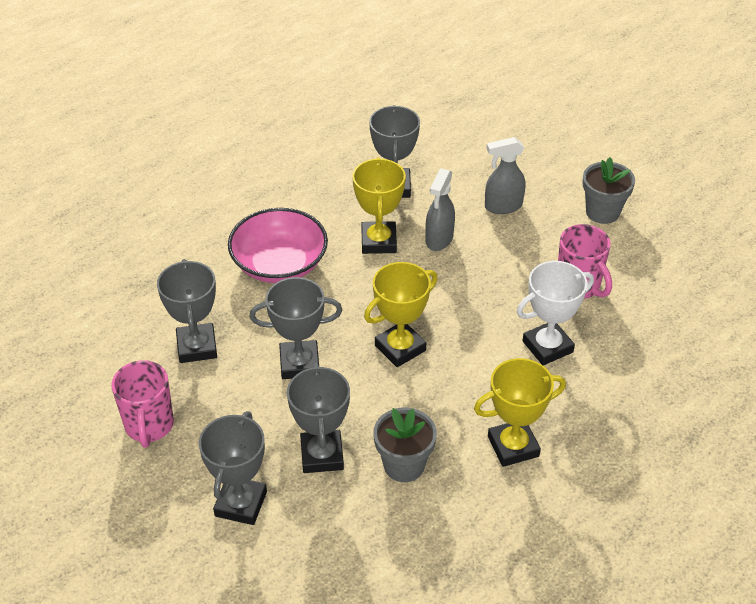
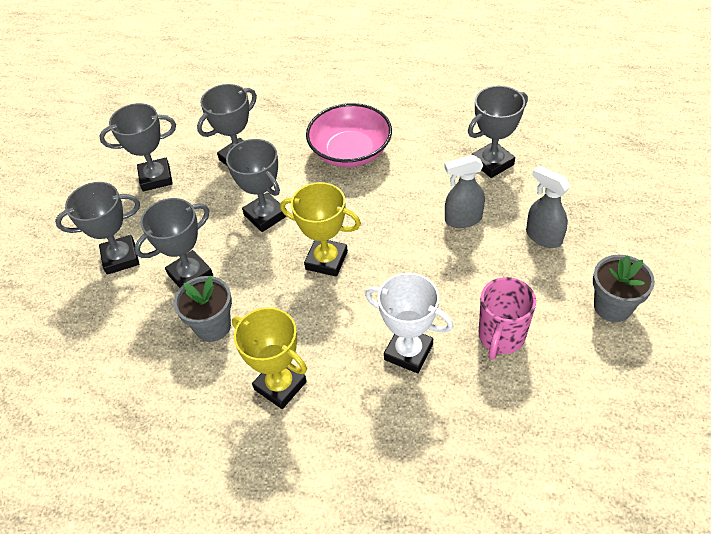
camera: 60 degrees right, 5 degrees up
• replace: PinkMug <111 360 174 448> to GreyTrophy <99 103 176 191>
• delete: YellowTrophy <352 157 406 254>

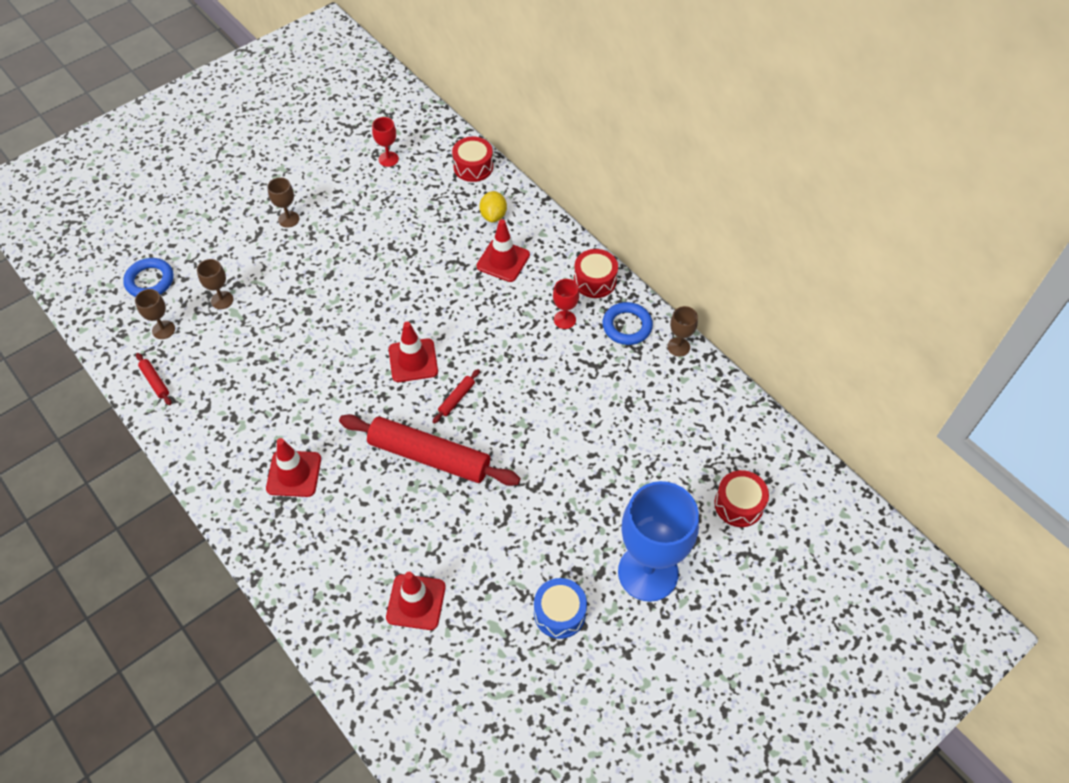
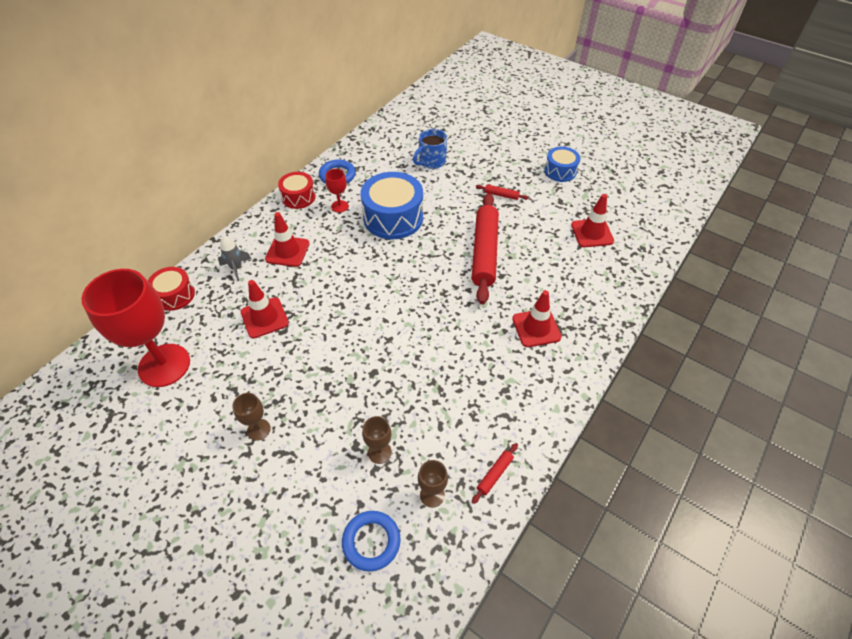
camera: 105 degrees left, 5 degrees down
• resize: RedGoblet <372 117 399 167> = <81 269 190 387> x2.33
• move: RedTrafficCone <389 322 438 382> to <241 280 289 338>
• move: RedRollingPin <433 369 480 424> to <476 184 529 200>
• replace: YellowLemon <479 191 507 222> to GreyRocket <218 237 252 281>
• delete: BlueGoblet <618 481 699 602>
• delete: BrownGoblet <667 306 698 357>
• delete: RedDrum <714 470 769 527>
• insert: BlueDrum <360 172 423 239>
• insert: BlueMug <413 129 447 169>

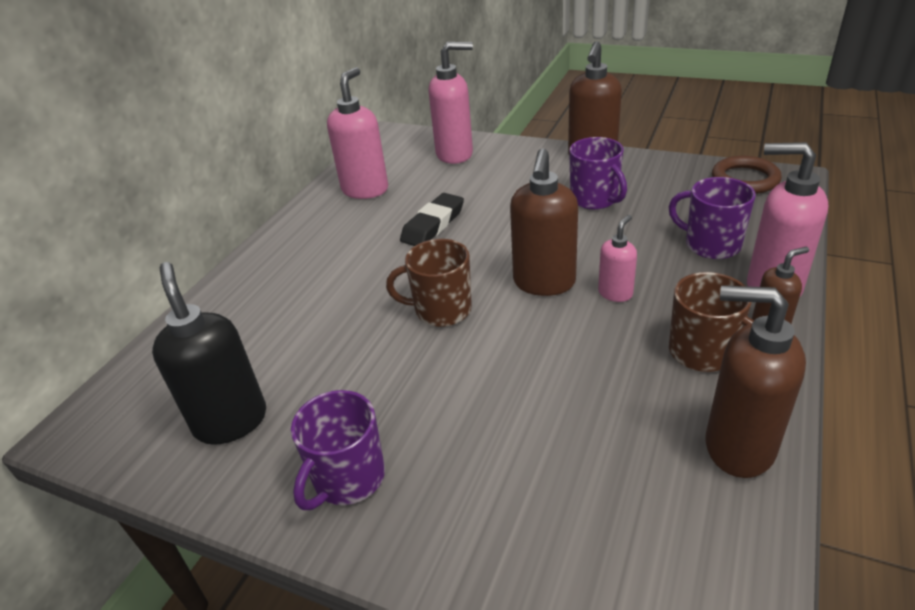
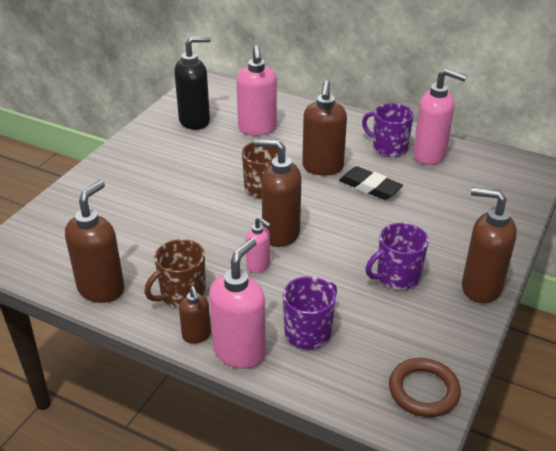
camera: 90 degrees right, 0 degrees up
• move: PurpleMug <291 390 385 510> to <362 103 414 157>
• move: PinkSoapDispenser <429 42 473 164> to <236 45 277 136>
• insert: BrownSoapDispenser <302 81 347 175>

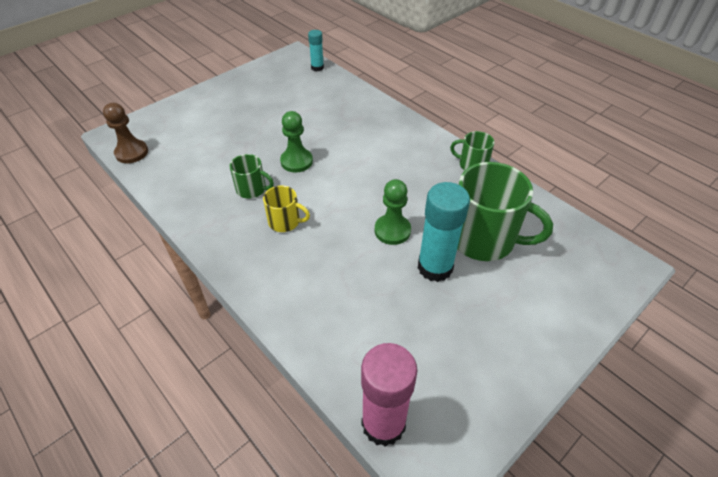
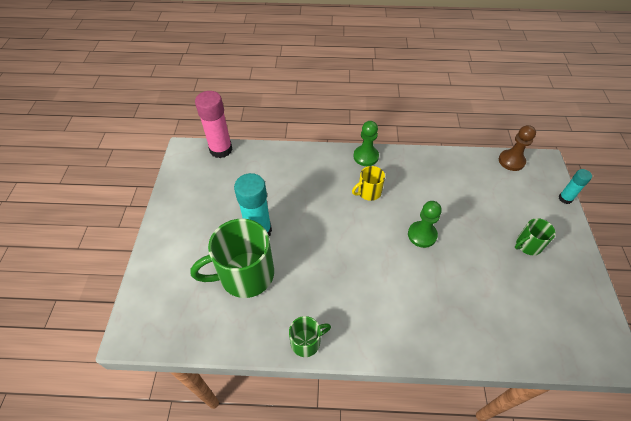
camera: 135 degrees right, 5 degrees up
• move: GreenMug <230 154 274 198> to <515 218 556 255>
• move: TurquoiseGlueStick <308 30 324 71> to <558 169 592 204>
• move: GreenPawn <375 179 411 245> to <353 121 379 166>

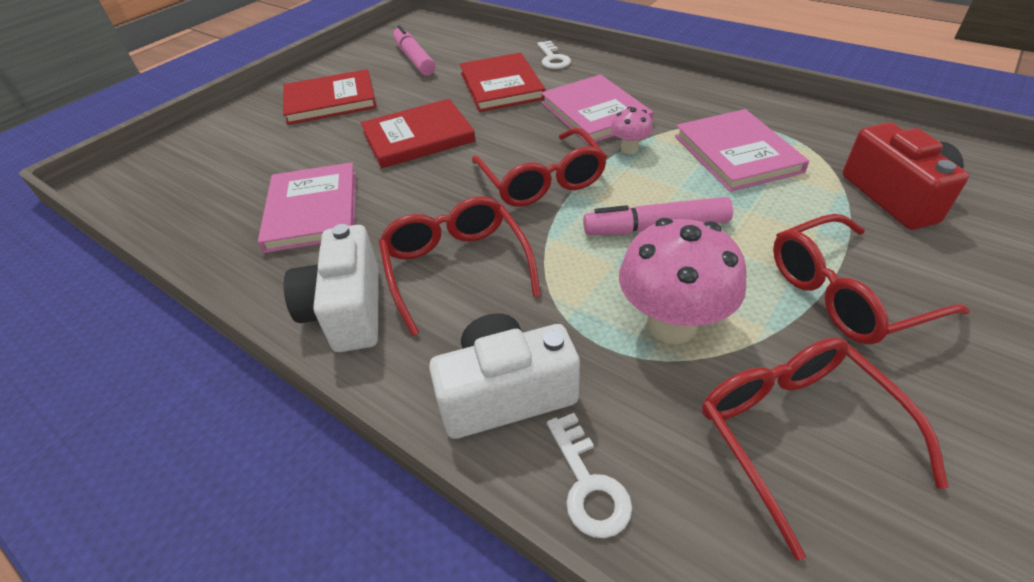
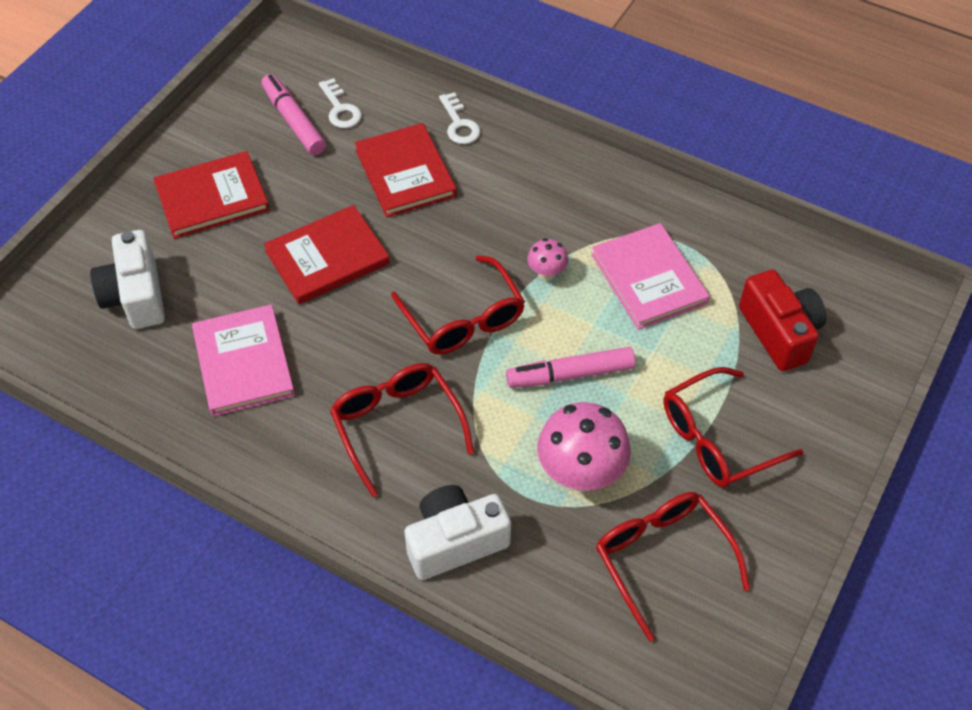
camera: 10 degrees left, 10 degrees up
• move: WhiteCamera <284 224 379 352> to <90 230 165 329>
• delete: PinkBook <541 75 654 144>
• move: WhiteKey <547 413 632 538> to <319 78 362 128>

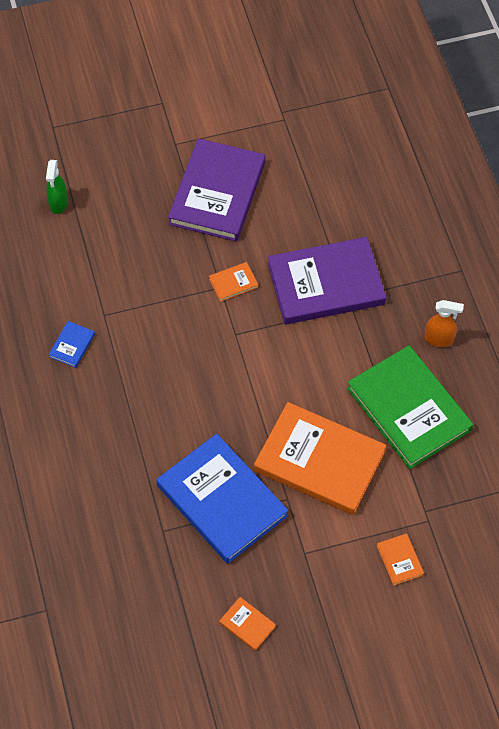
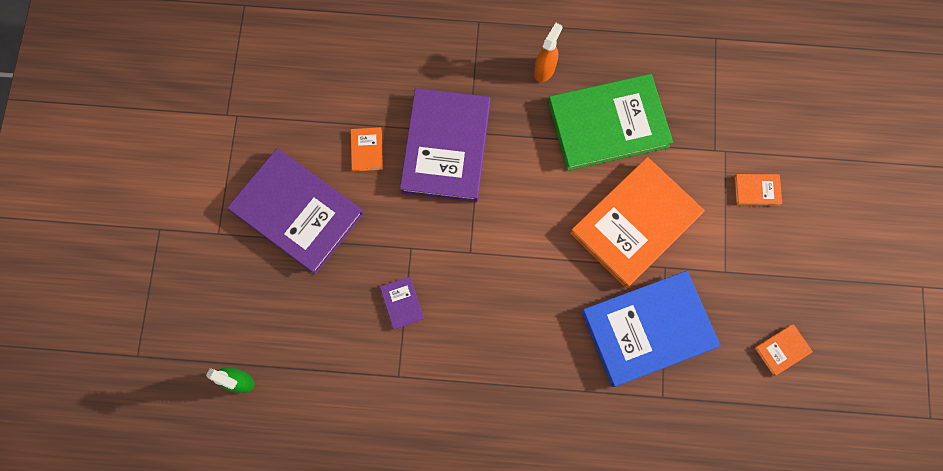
camera: 70 degrees left, 15 degrees up
• delete: BlueBook <49 321 95 368>
• move: OrangeBook <209 262 258 302> to <351 127 383 171>
• insert: PurpleBook <380 277 424 330>

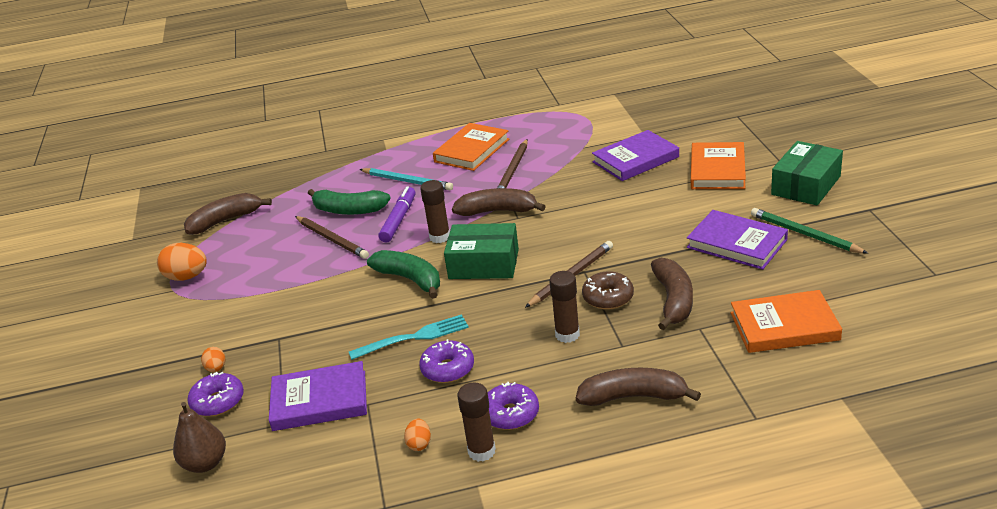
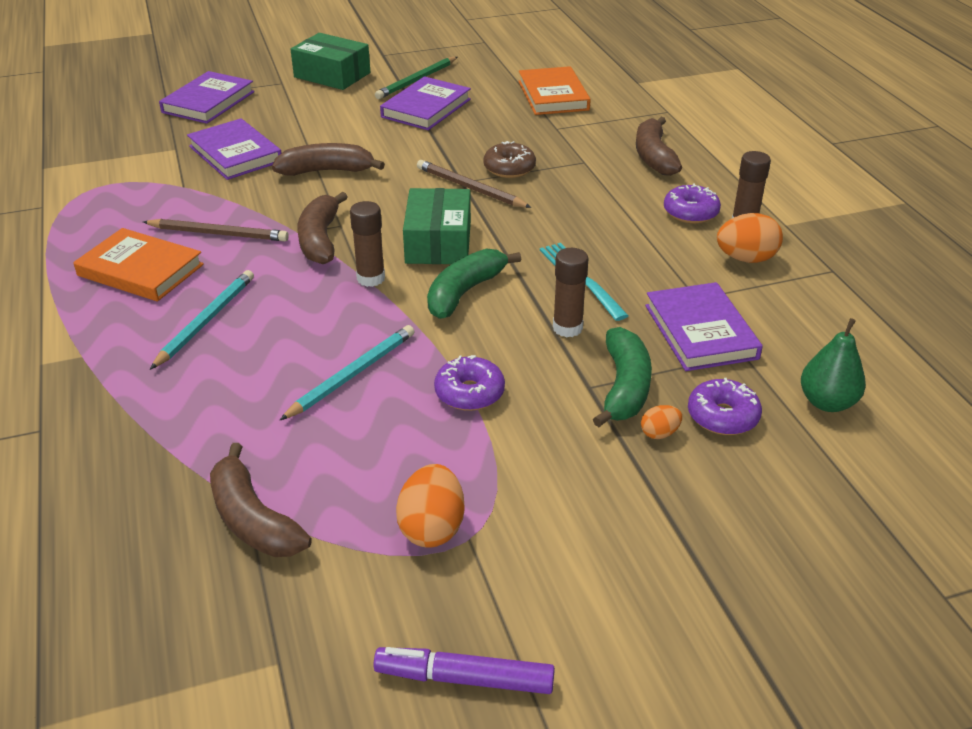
camera: 100 degrees left, 5 degrees up
• recolor: BrownPear <173 402 226 473> to GreenPear <801 318 866 412>
• recolor: BrownPencil <295 216 369 259> to TurquoisePencil <280 325 414 420>
• move: GreenBanana <308 189 391 215> to <593 327 652 427>
• move: PurpleMarker <378 186 415 242> to <374 647 555 694>
• resize: OrangeEgg <404 419 431 451> = <717 213 783 263> x1.85
• move: PurpleDonut <419 339 474 383> to <434 355 505 411>
• move: BrownGlueStick <549 271 580 343> to <553 248 589 337>
• move: BrownBanana <651 258 693 330> to <272 143 385 176>
• delete: OrangeBook <691 142 746 189>
• insert: PurpleBook <159 71 254 124>

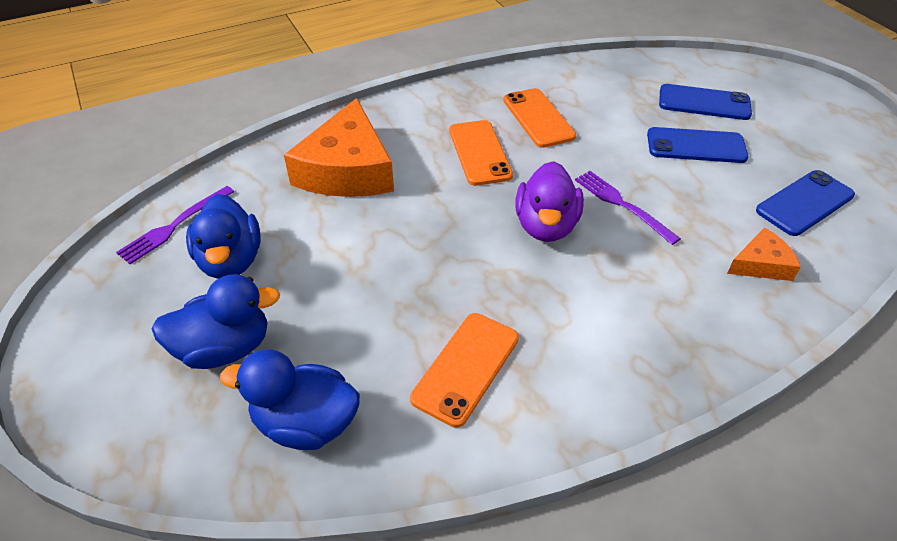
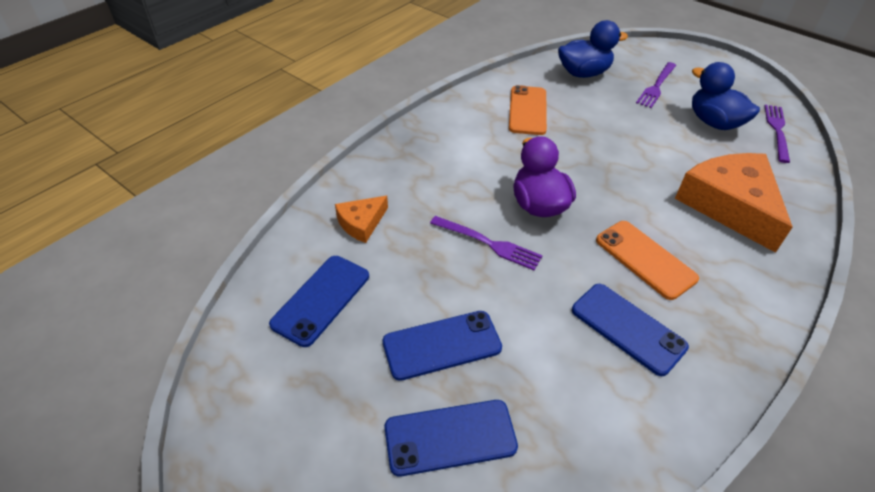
camera: 155 degrees right, 0 degrees up
• replace: BlueDuck <152 274 280 369> to PurpleFork <636 62 676 108>
• recolor: OrangePhone <503 88 576 148> to BluePhone <572 284 689 376>

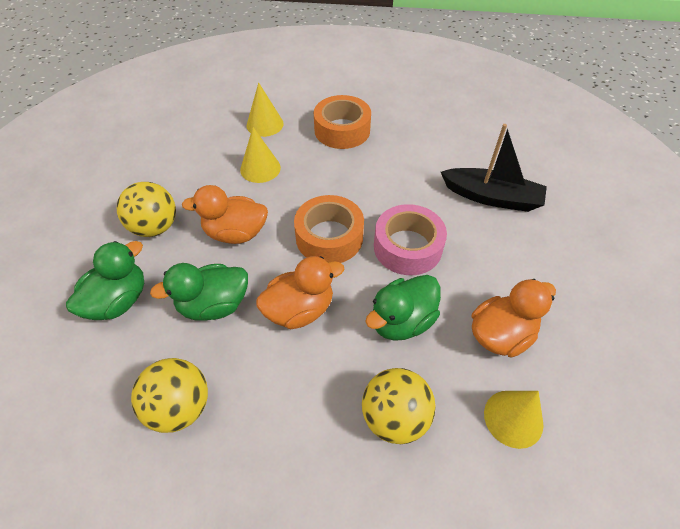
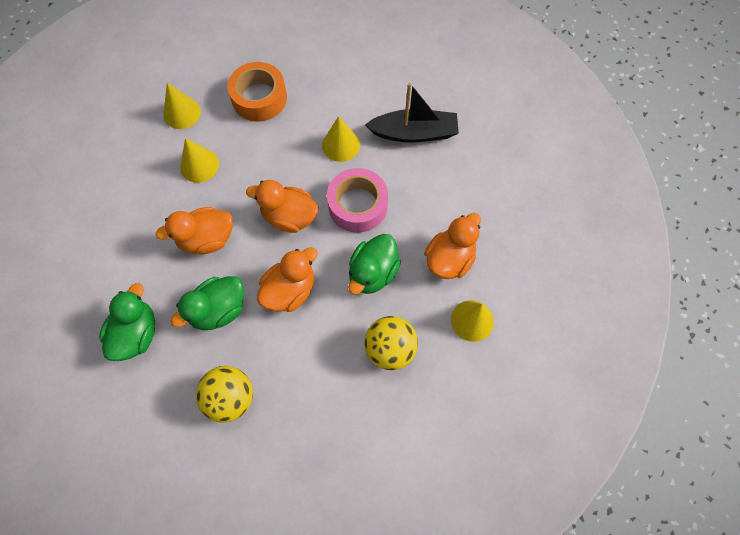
camera: 20 degrees left, 15 degrees up
• delete: YellowBall <117 182 176 237>
• replace: OrangeTape <294 195 364 263> to OrangeDuck <246 180 318 233>
• insert: YellowCone <322 116 360 162>

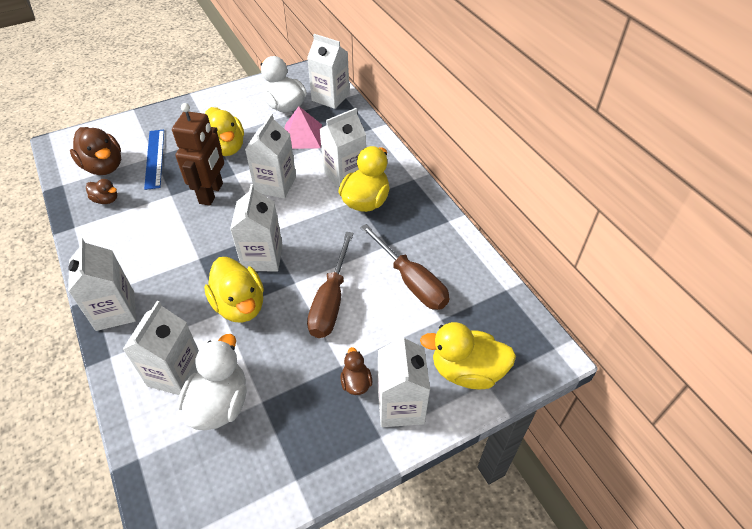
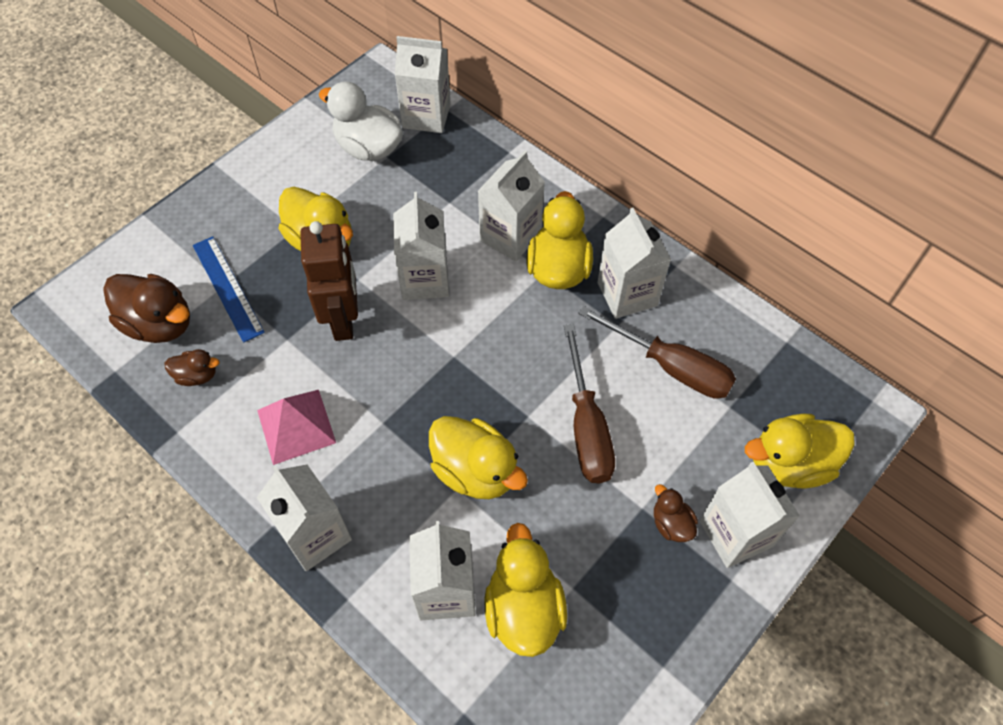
camera: 20 degrees left, 10 degrees up
• recolor: WhiteDuck <178 334 247 430> to YellowDuck <484 523 567 657>
• move: WhiteCarton <230 184 283 271> to <598 208 671 319>
• move: PinkPyramid <285 106 322 149> to <257 390 336 465>

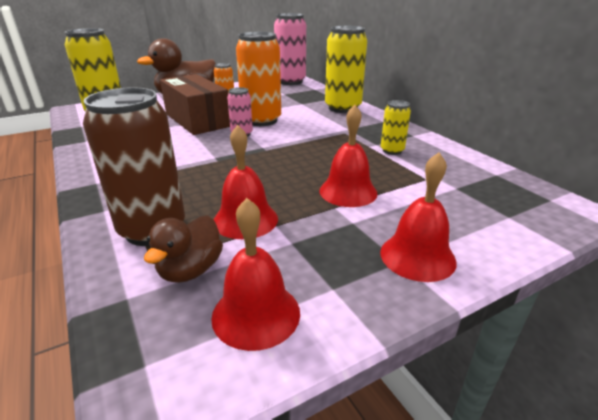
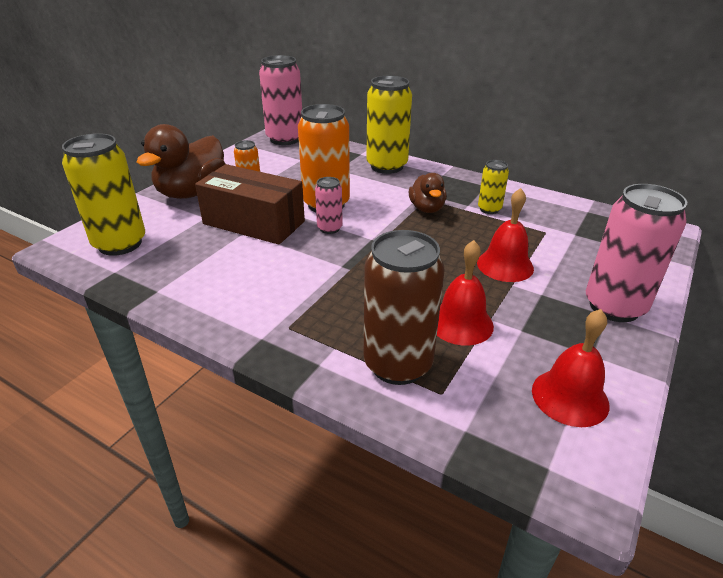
camera: 30 degrees left, 5 degrees up
• move: BrownDuck <144 215 223 283> to <409 173 447 213>
• replace: RedBell <380 153 457 282> to PinkCan <586 184 687 322>

